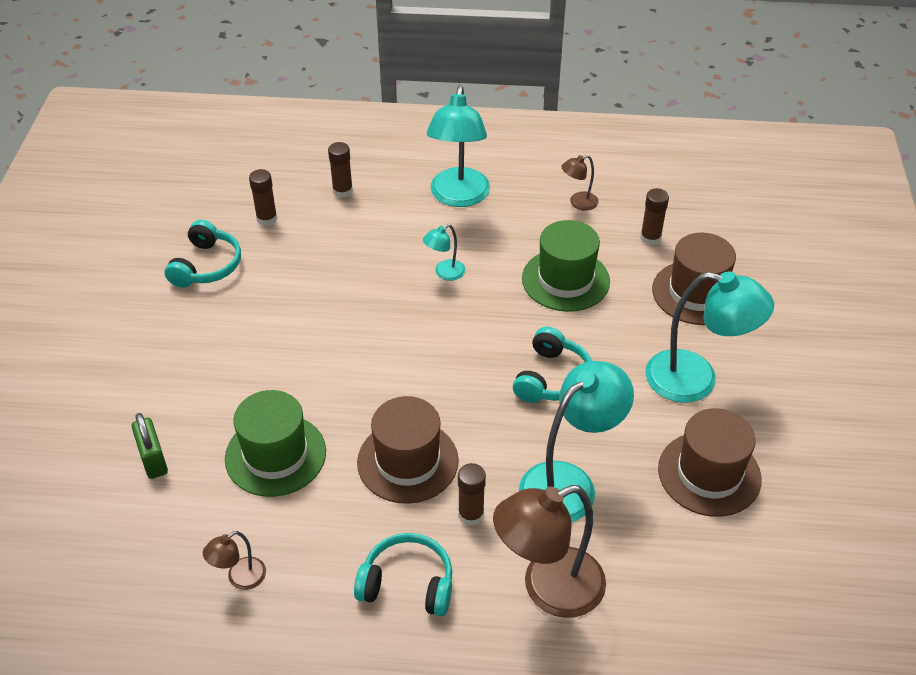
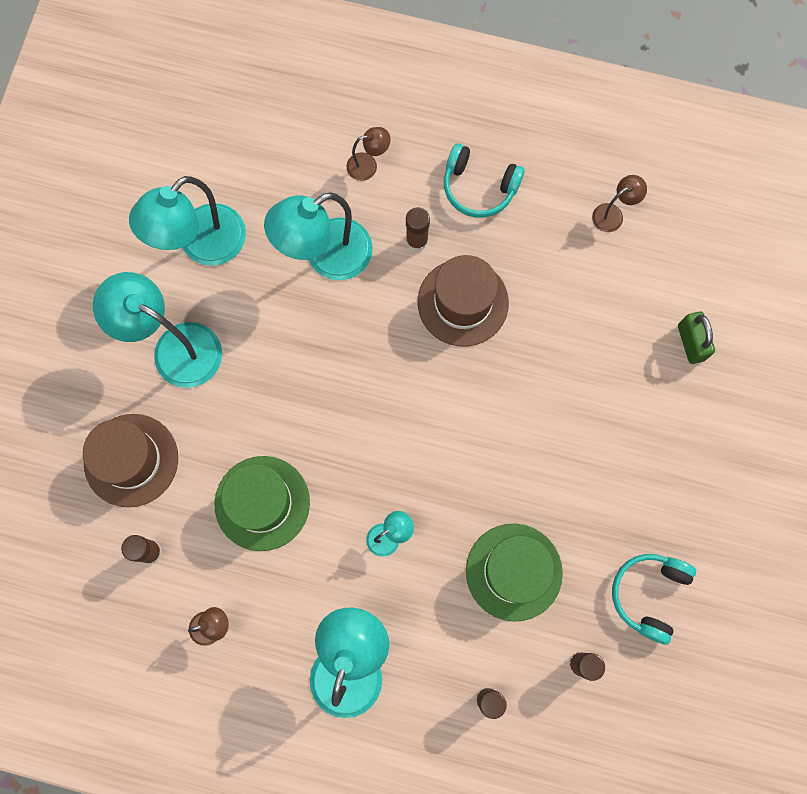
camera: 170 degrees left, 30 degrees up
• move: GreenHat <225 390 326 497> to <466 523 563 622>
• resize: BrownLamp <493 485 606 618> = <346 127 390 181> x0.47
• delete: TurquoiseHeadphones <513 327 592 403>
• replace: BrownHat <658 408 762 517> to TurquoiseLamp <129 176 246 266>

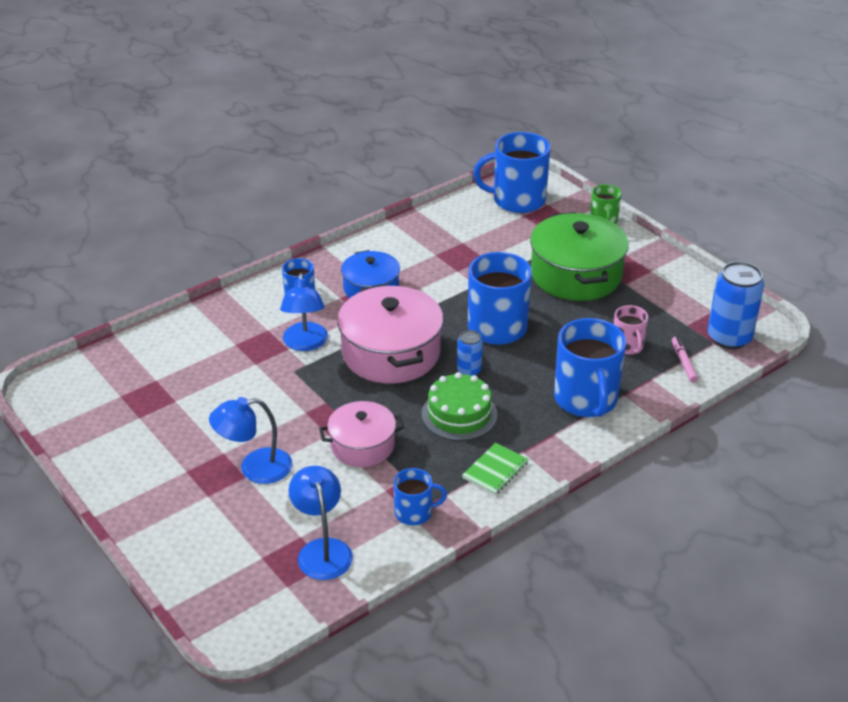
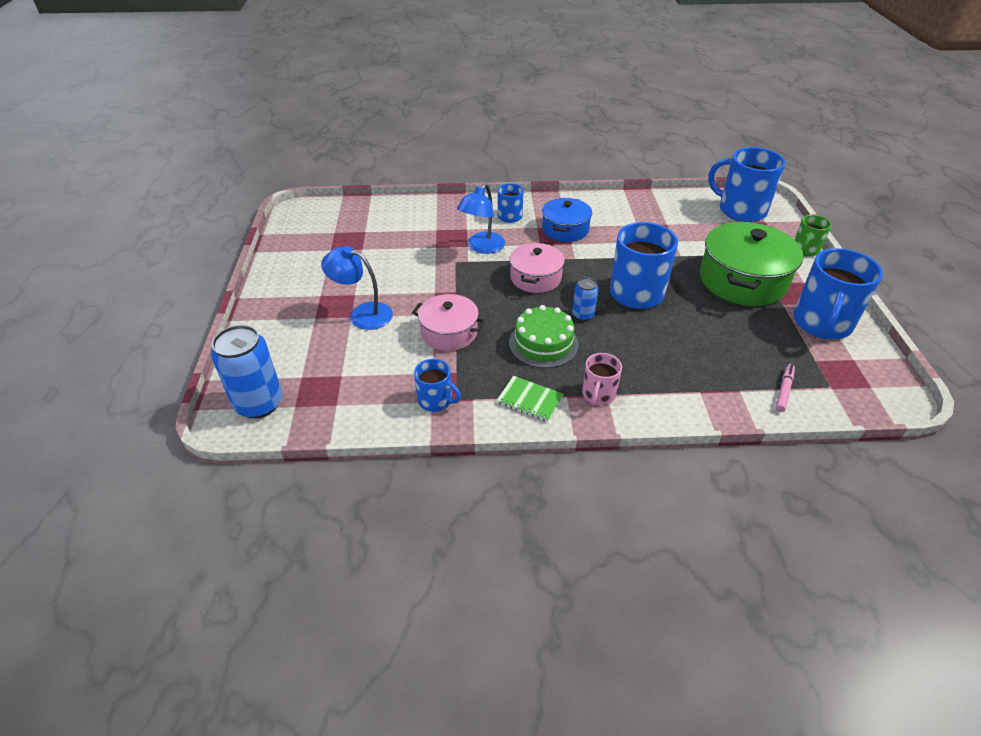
camera: 35 degrees right, 5 degrees up
• delete: BlueLamp <289 466 353 580>
• resize: PinkPot <337 284 444 384> = <509 242 565 293> x0.60
• rotate: GreenNotebook <462 442 529 495> = <497 376 563 422> 45 degrees clockwise
• move: BlueMug <554 318 626 417> to <793 248 883 339>
• move: PinkMug <614 305 648 355> to <582 353 622 406>
• move: BlueCan <707 261 764 349> to <211 325 283 419>

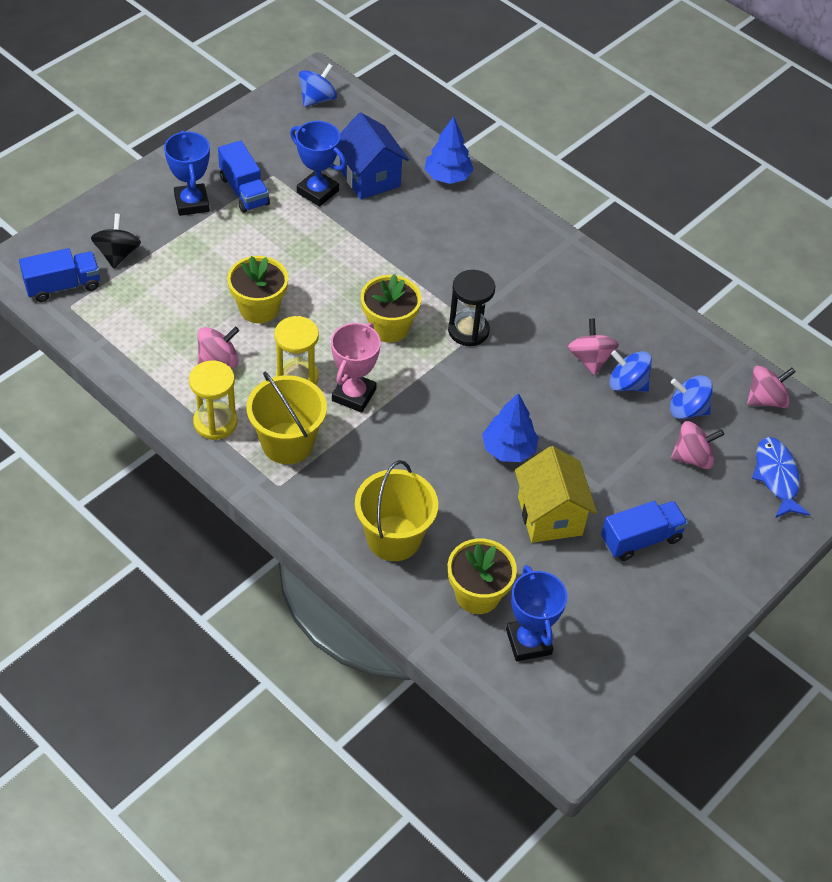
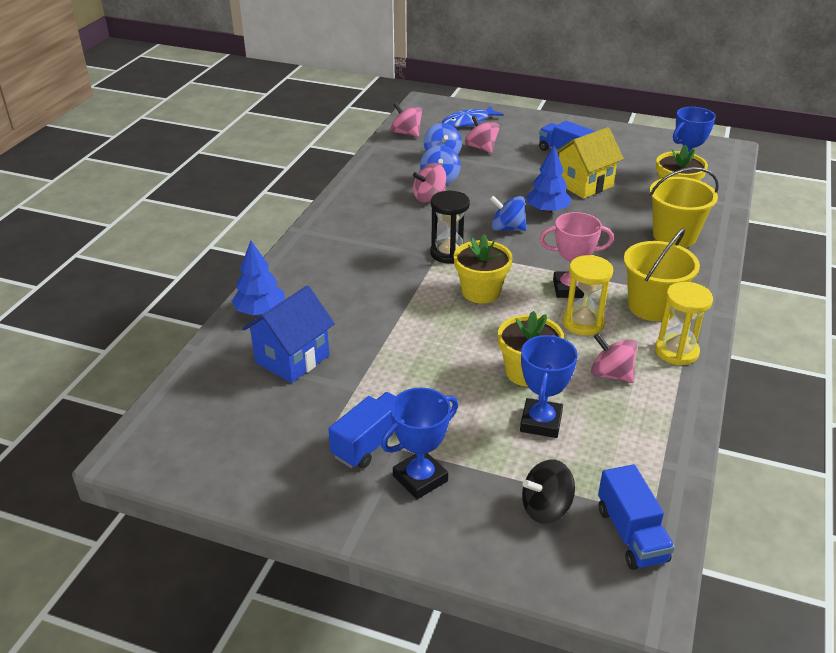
camera: 110 degrees left, 15 degrees down
• rotate: BlueTruck <19 248 100 302> = <598 464 675 570> 150 degrees counterclockwise
• move: BlueTrophy <290 121 346 207> to <520 335 578 438>
• move: BlueSpinningTop <299 64 337 107> to <490 196 527 231>

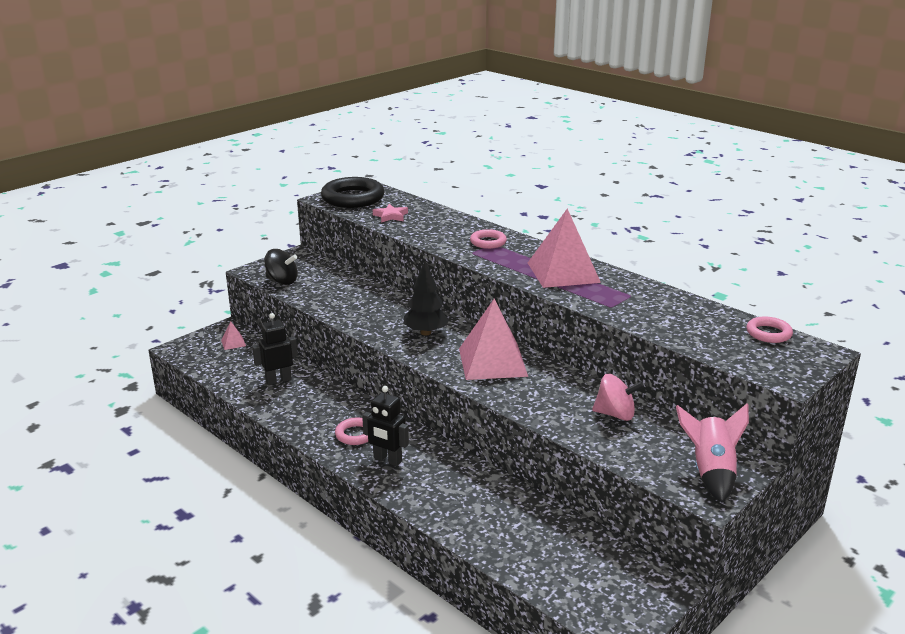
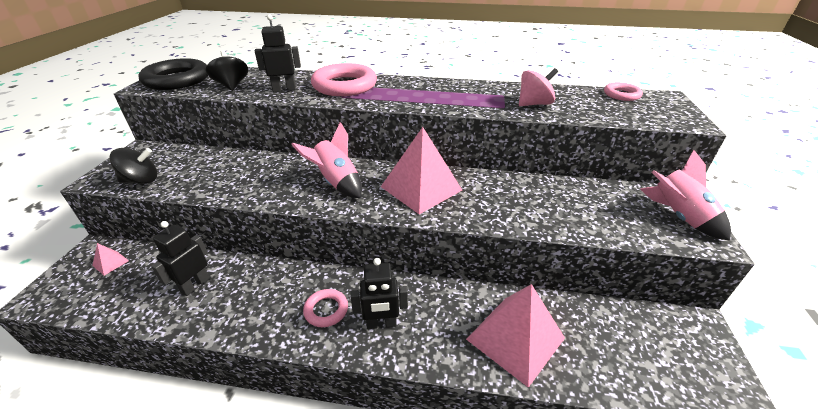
camera: 35 degrees left, 10 degrees up
• replace: PinkStar <373 204 408 223> to BlackSpinningTop <206 50 248 91>
• replace: BlackTree <403 261 449 336> to PinkRocket <291 122 362 198>
• resize: PinkRing <470 229 507 249> = <311 63 377 96> x1.93
• move: PinkPyramid <528 209 601 288> to <466 284 565 388>
• move: PinkSpinningTop <592 374 644 421> to <519 68 558 106>
• insert: BlackRobot <255 14 301 92>

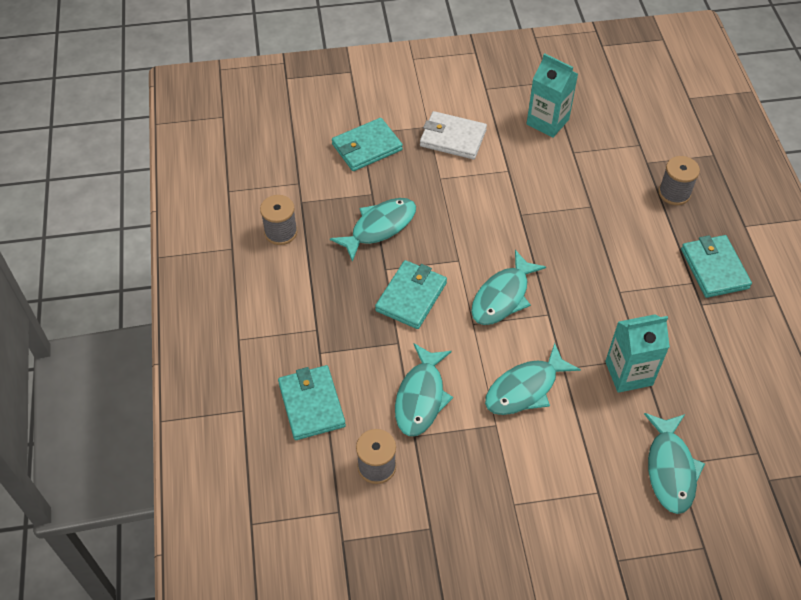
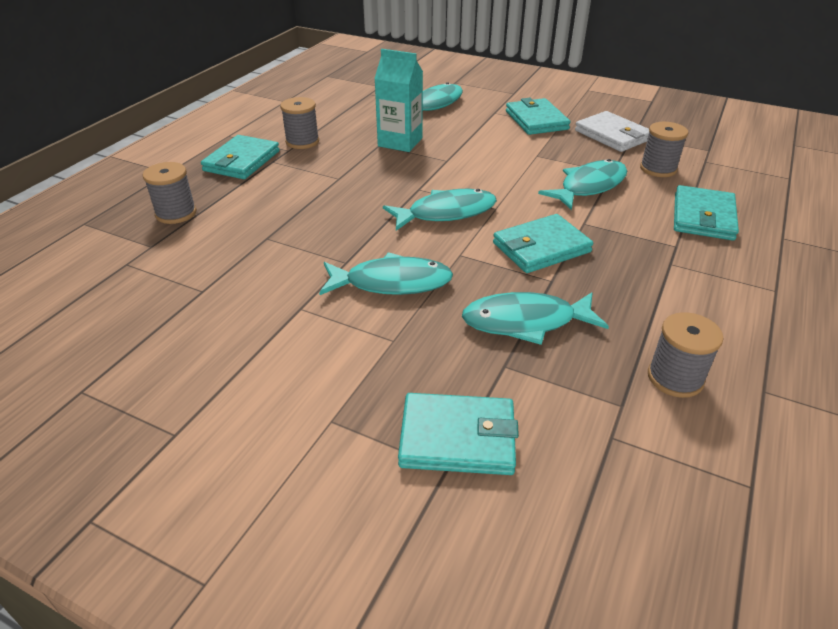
camera: 145 degrees left, 15 degrees down
• move: WhiteWallet <420 111 487 159> to <575 111 649 152>
• move: TurquoiseFish <485 343 581 415> to <319 252 453 295>
• delete: TurquoiseCarton <527 53 578 138>
• insert: GreySpool <280 97 319 149>
• insert: TurquoiseWallet <506 98 571 135>

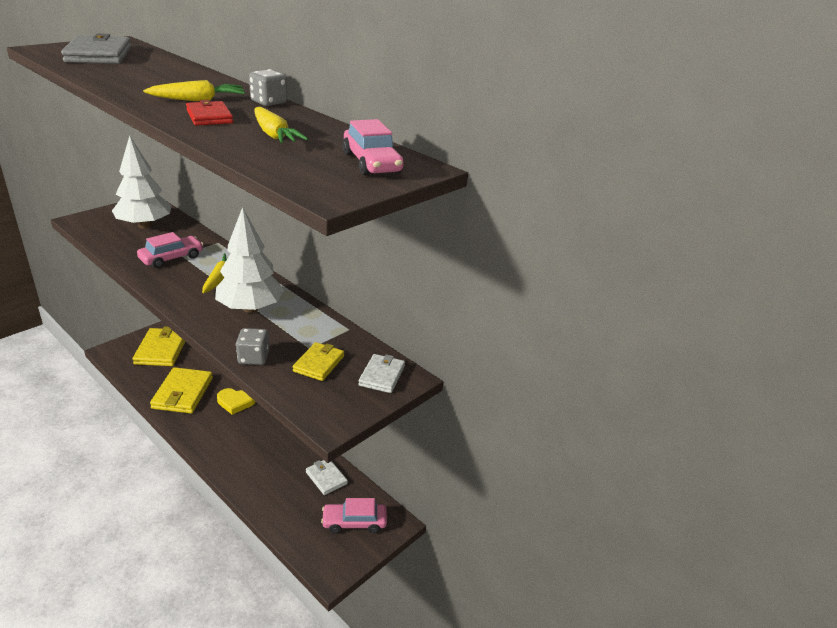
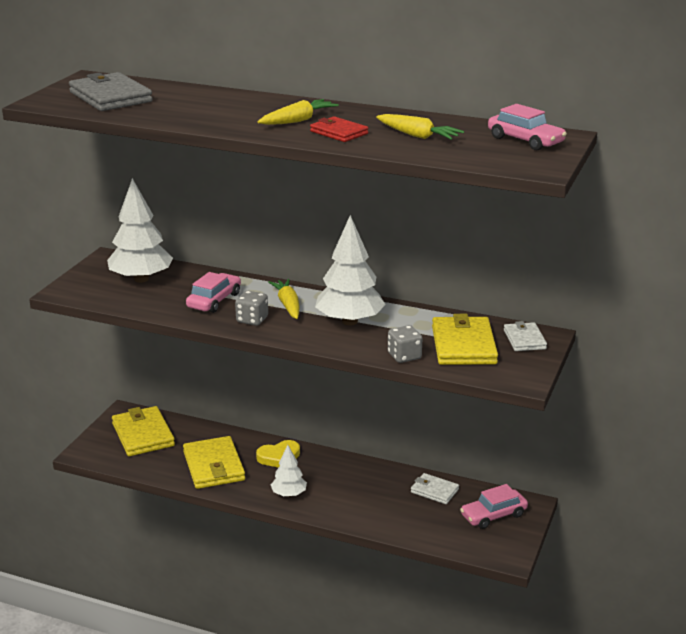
camera: 20 degrees left, 5 degrees down
• move: GreyDice <249 69 287 106> to <235 291 268 326>
• resize: YellowWallet <293 342 344 381> = <432 314 498 365> x1.73
• insert: WhiteTree <271 445 307 497>

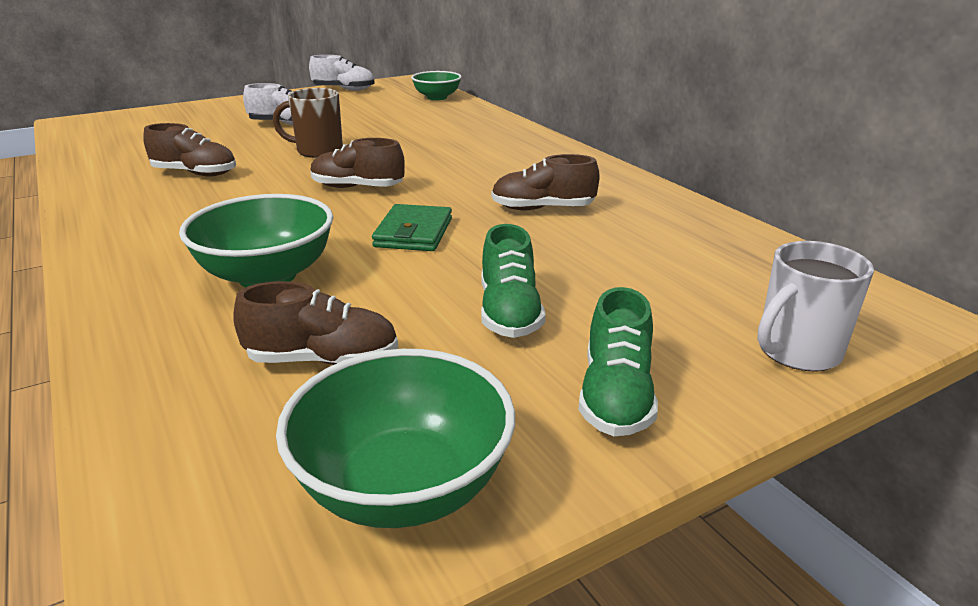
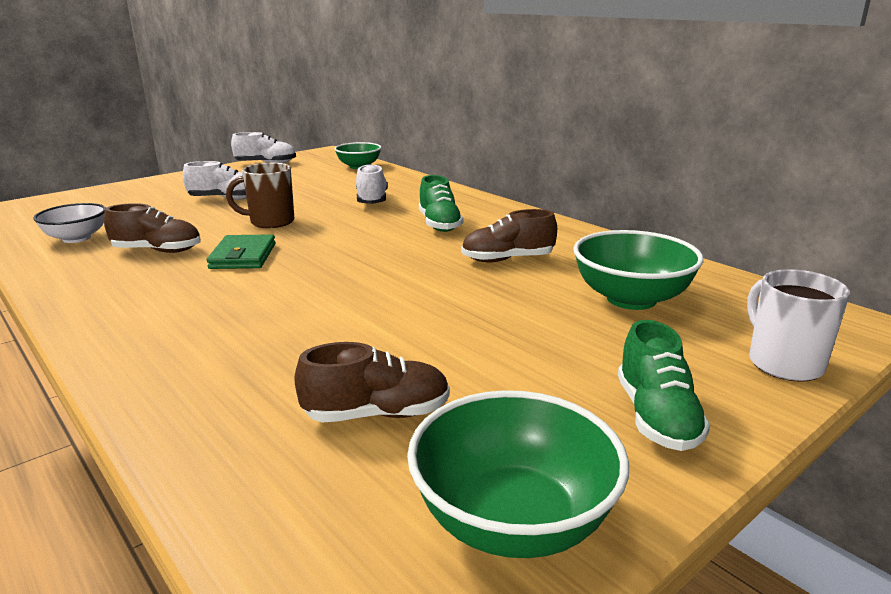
camera: 10 degrees left, 5 degrees down
• move: GreenBowl <179 194 333 288> to <573 230 704 310>
• delete: BrownShoe <310 138 405 188>
• move: GreenWallet <372 204 452 251> to <207 234 276 269>
• move: GreenShoe <481 224 546 338> to <419 175 464 232>
• rotate: WhiteMug <757 241 874 372> = <747 269 850 382> 120 degrees clockwise
• insert: WhiteBowl <34 203 106 243>
• insert: WhiteShoe <356 164 388 204>

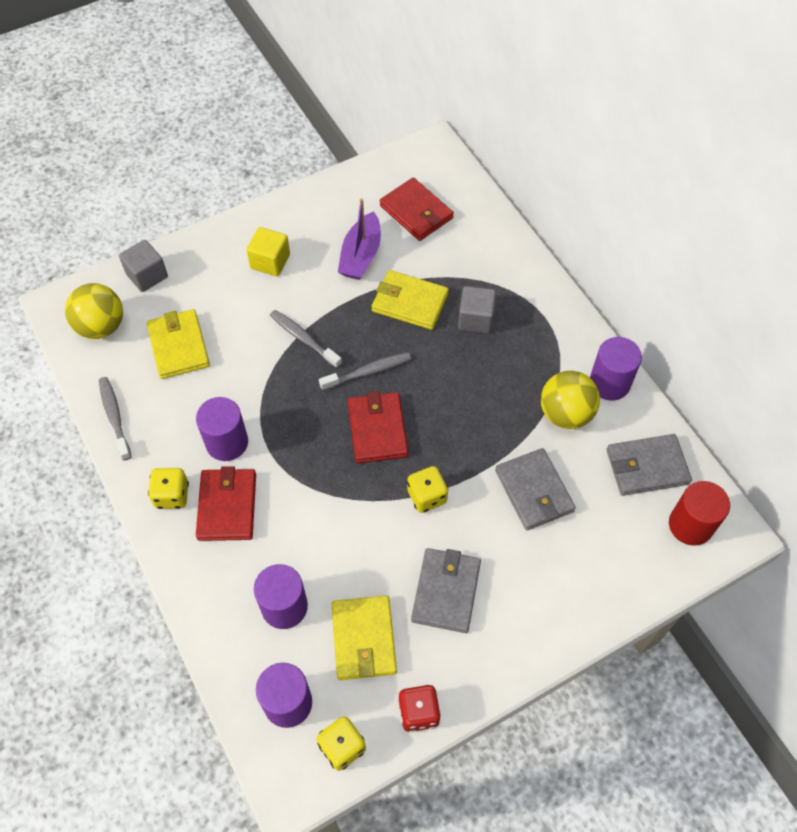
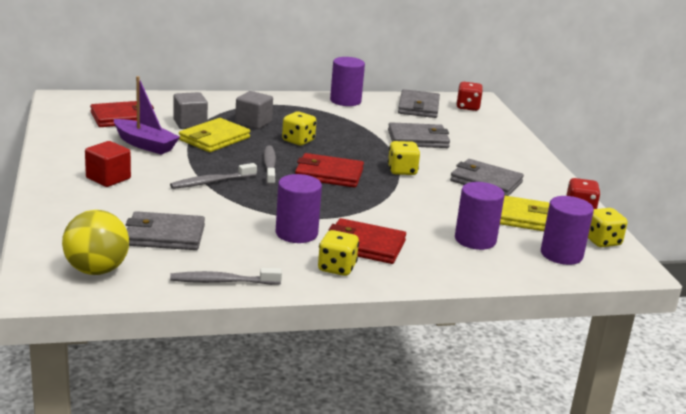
camera: 75 degrees left, 35 degrees down
• move: GreyCube <119 240 168 292> to <173 92 208 129>
• recolor: YellowWallet <147 309 210 379> to GreyWallet <126 211 205 250>
• recolor: YellowCube <246 227 290 276> to RedCube <85 141 131 187>
• delete: YellowBall <541 371 600 429>
• replace: RedCylinder <669 481 730 546> to RedDice <456 82 483 111>
• insert: YellowDice <282 112 316 146>

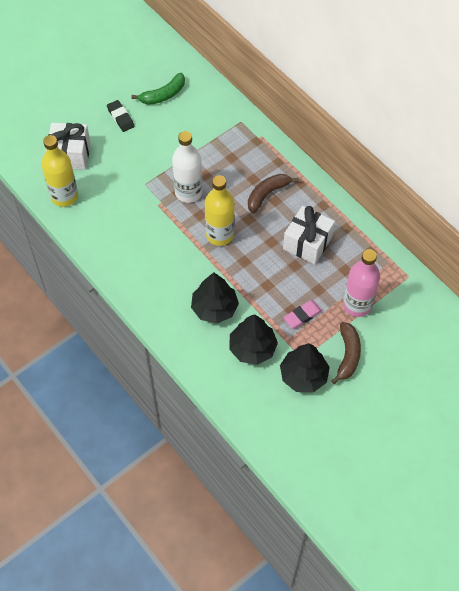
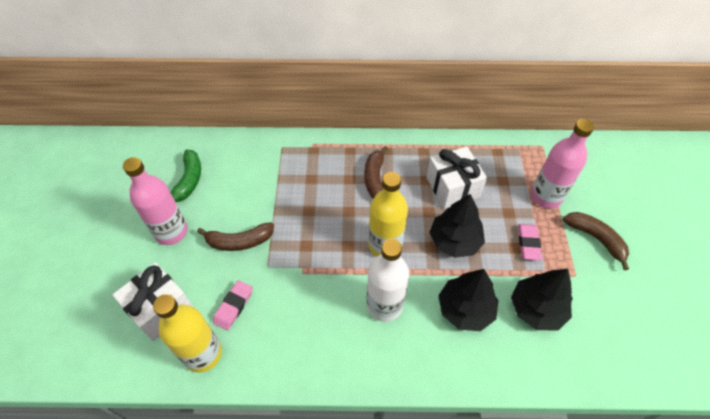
camera: 50 degrees left, 5 degrees down
• replace: BlackEraser <107 100 135 132> to PinkBottle <123 157 188 245>
• move: WhiteBottle <172 131 203 203> to <366 239 409 322>
• move: BlackTree <280 343 330 393> to <429 194 485 258>
• insert: BrownBanana <197 222 274 251>
• insert: PinkEraser <213 280 253 330>

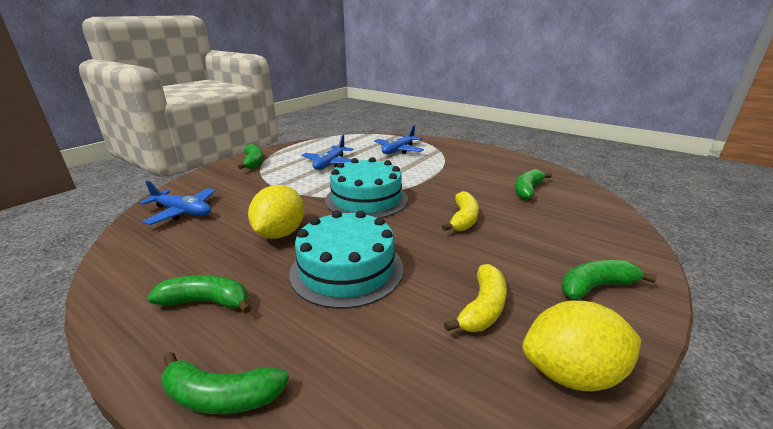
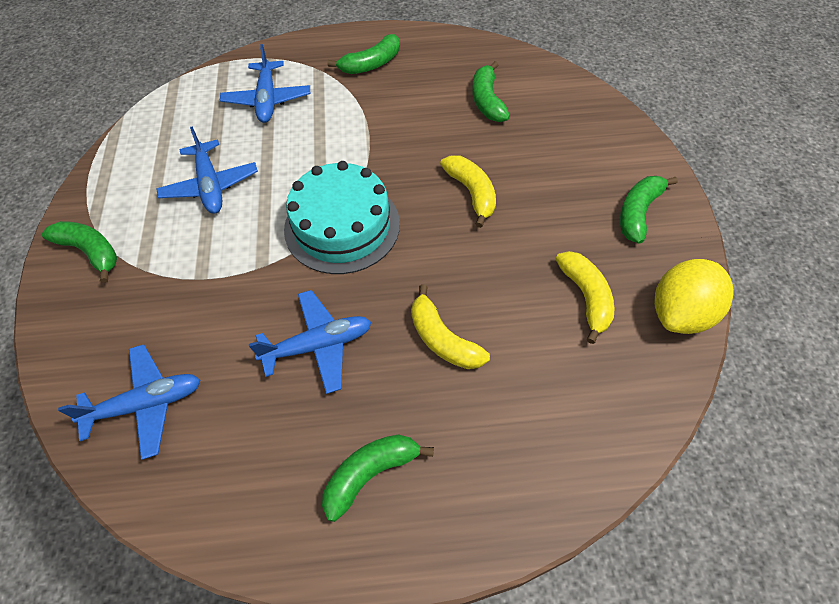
camera: 40 degrees left, 30 degrees up
• move: GreenBanana <161 352 289 414> to <327 34 400 74>
• replace: YellowLemon <248 185 304 239> to BluePlane <249 290 371 394>
• replace: TurquoiseCake <289 210 403 309> to YellowBanana <411 284 490 369>

